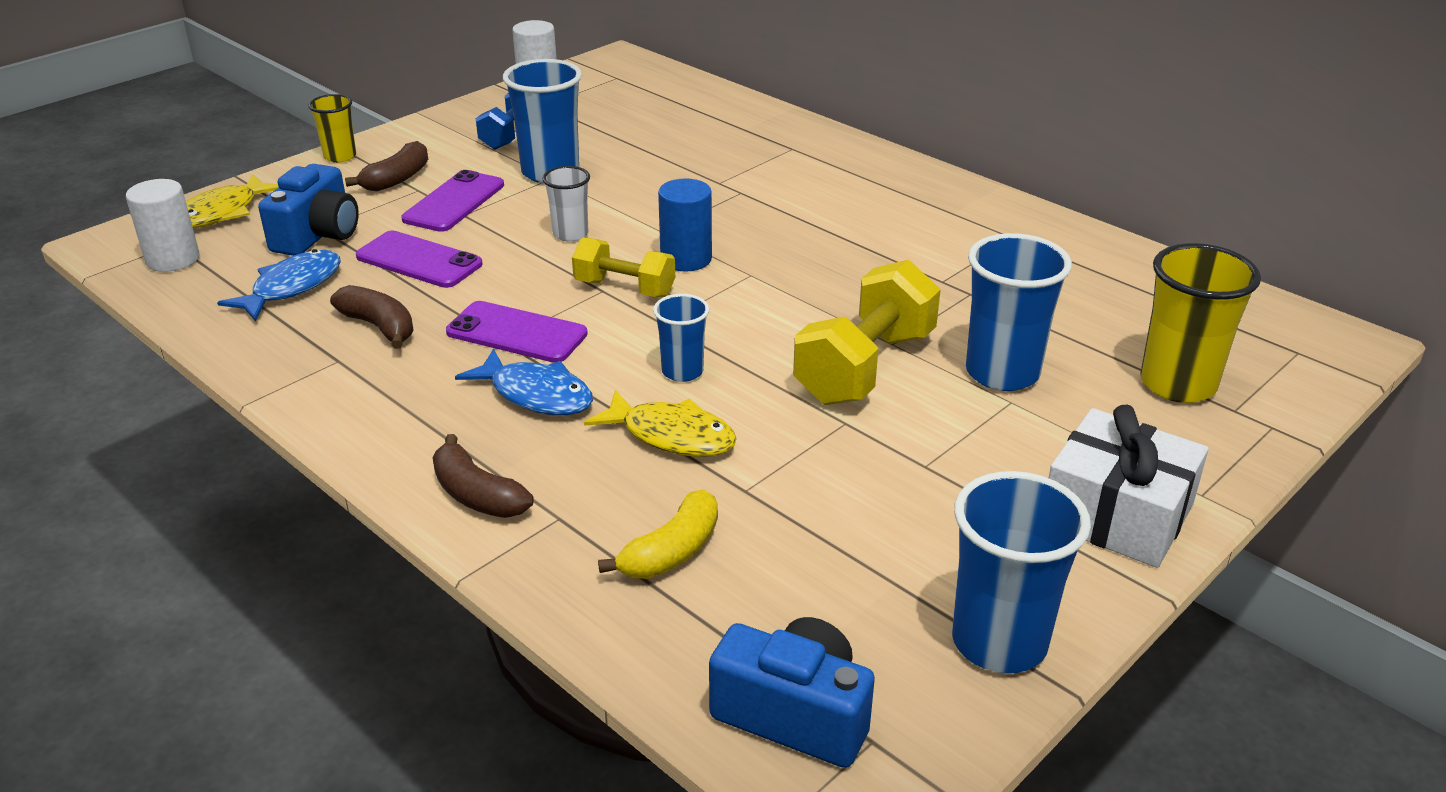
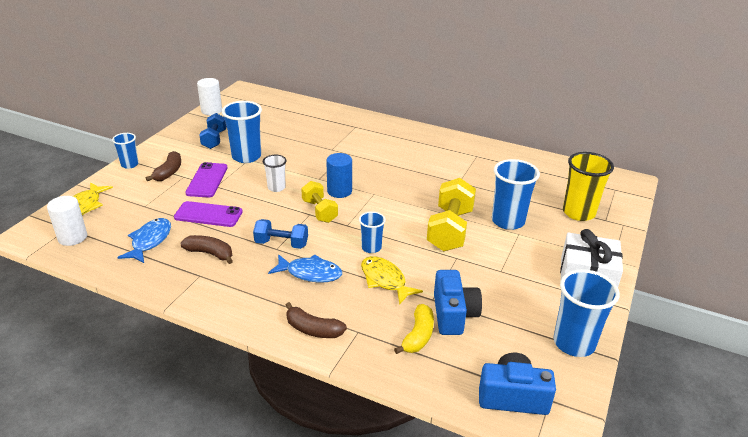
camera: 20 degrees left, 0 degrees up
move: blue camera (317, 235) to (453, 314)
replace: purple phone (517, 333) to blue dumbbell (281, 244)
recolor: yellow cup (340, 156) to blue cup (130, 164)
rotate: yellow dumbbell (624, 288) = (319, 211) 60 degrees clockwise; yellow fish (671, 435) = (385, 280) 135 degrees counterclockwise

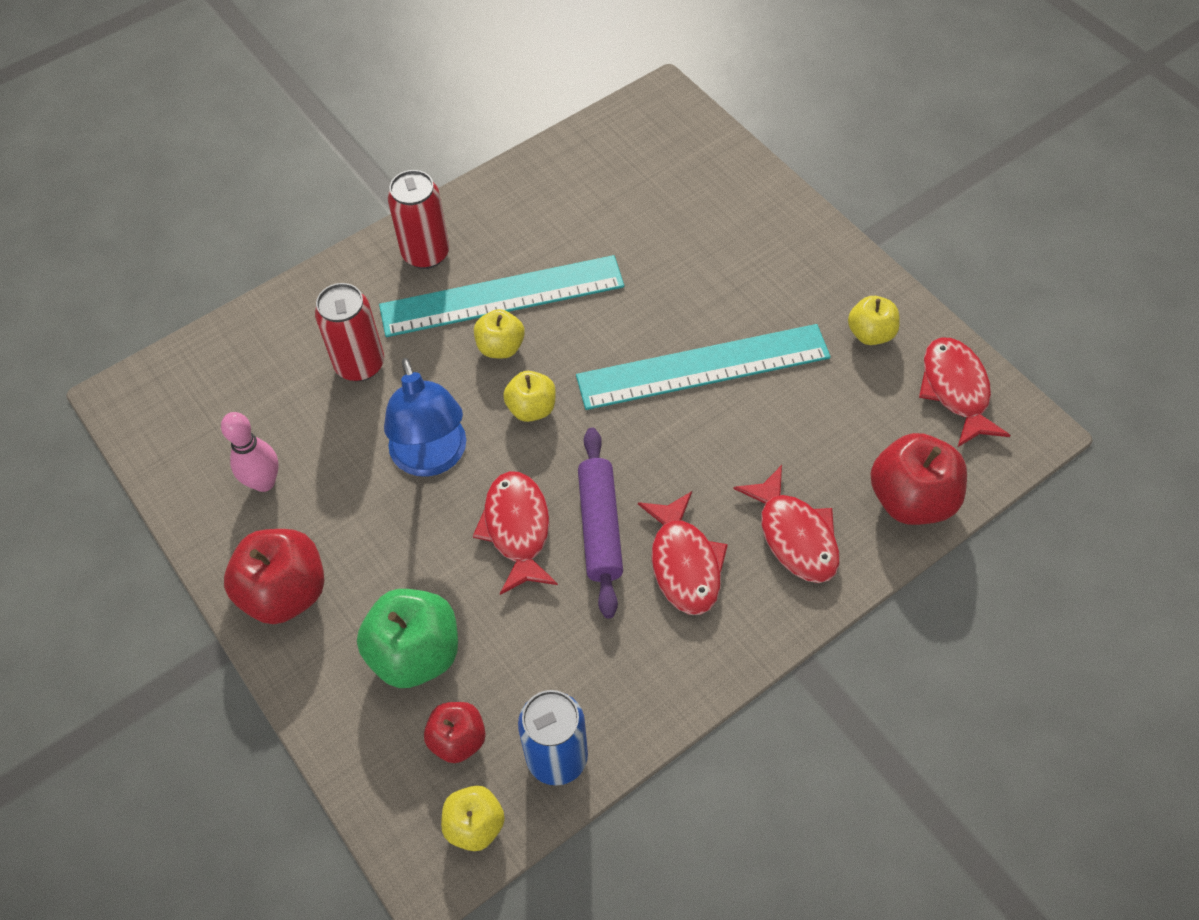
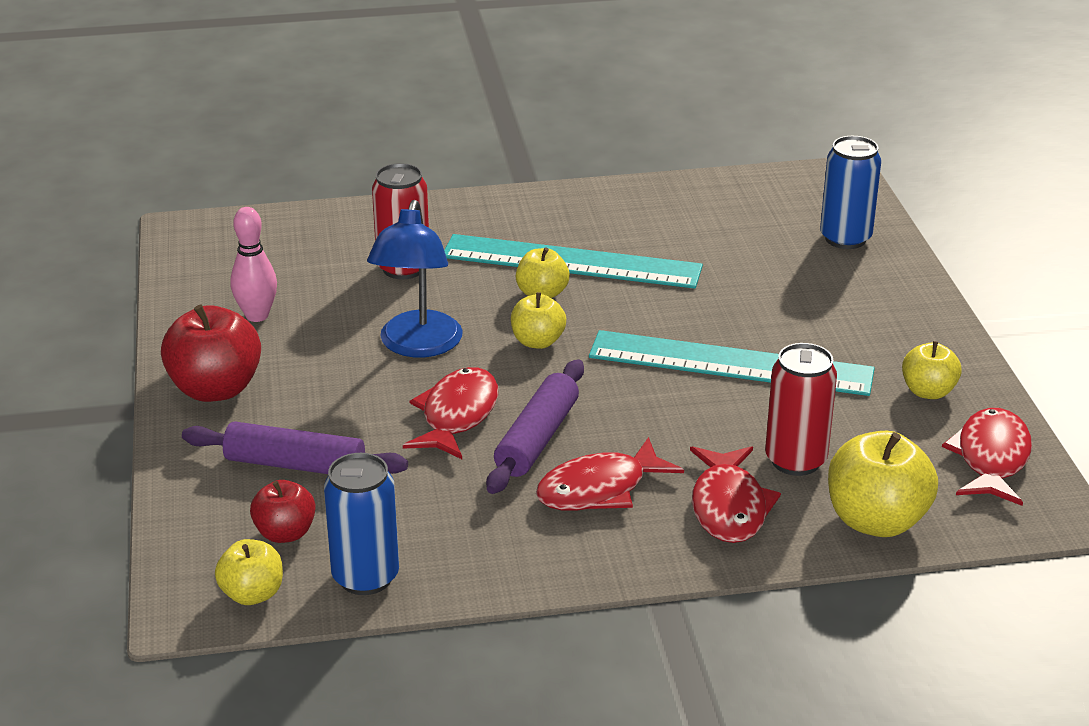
camera: 25 degrees right, 25 degrees down
insert: blue can (845, 238)
move: red can (426, 254) to (795, 460)
replace: green apple (415, 653) to purple rolling pin (295, 465)
recolor: red apple (911, 499) to yellow apple (876, 521)
rotate: red fish (684, 563) = (599, 489) 45 degrees clockwise

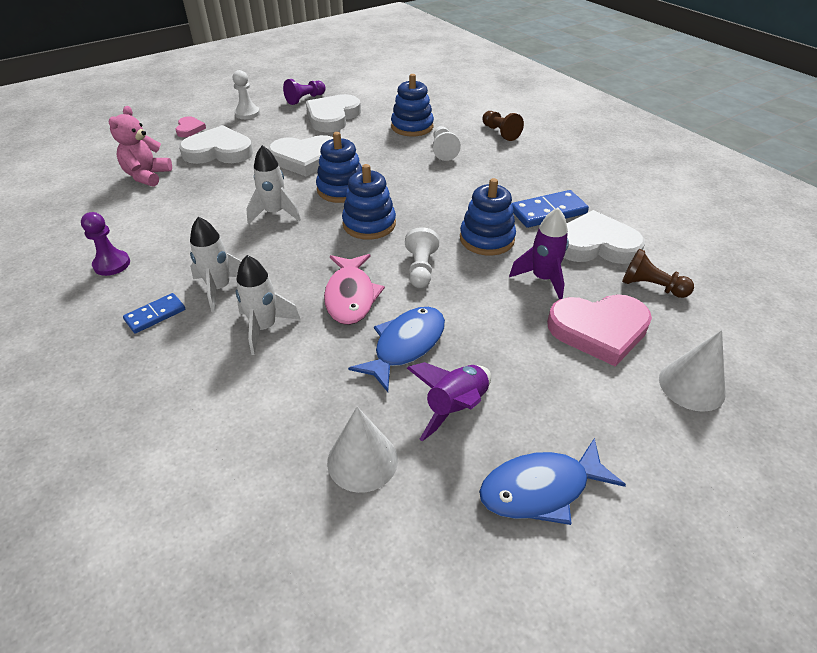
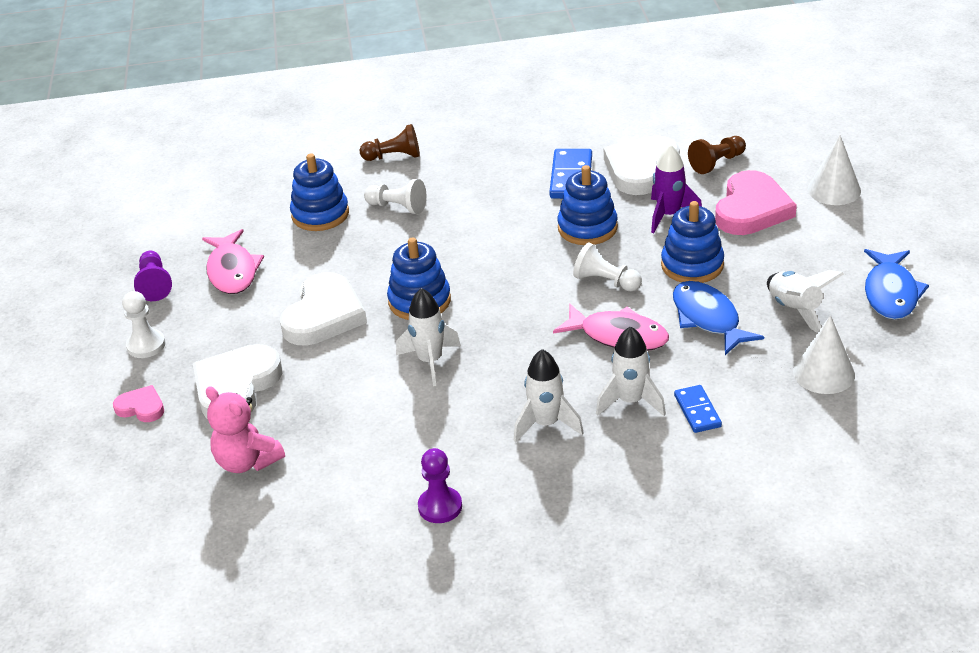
camera: 60 degrees left, 5 degrees down
move: blue domino (155, 315) to (697, 411); blue stacking toy (369, 224) to (692, 265)
replace: white heart (332, 117) to pink fish (232, 271)
recolor: purple rocket (455, 408) to white rocket (795, 310)

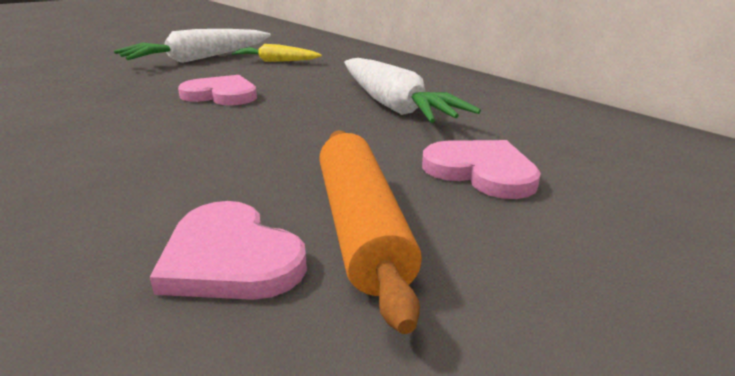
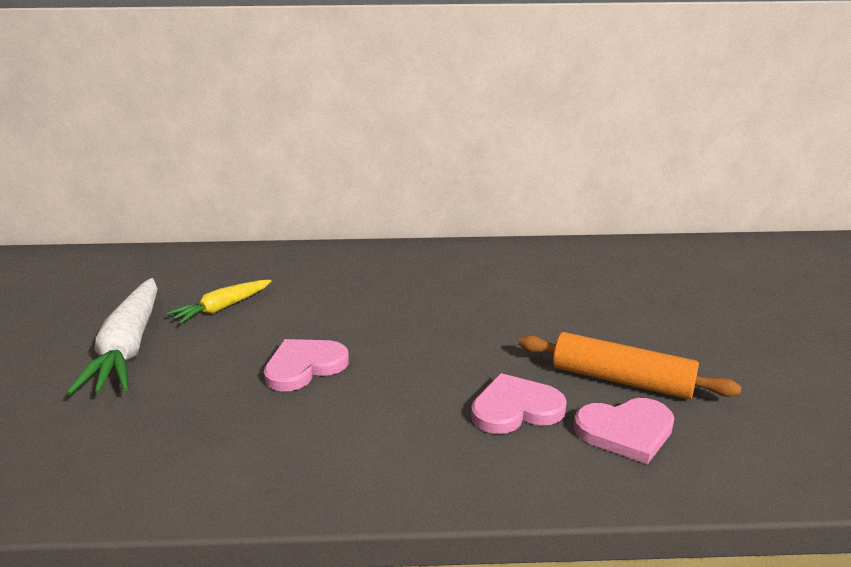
camera: 55 degrees left, 0 degrees up
delete: white carrot (393, 105)
move: pink heart (481, 171) to (515, 408)

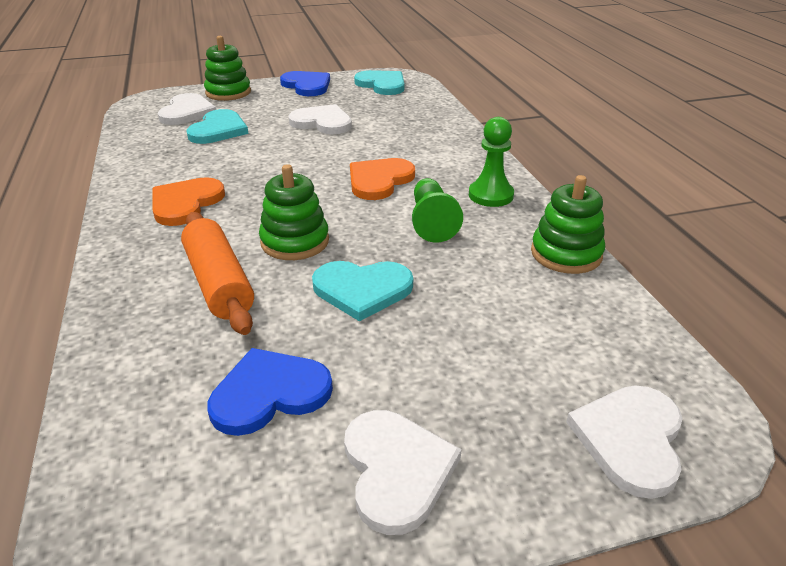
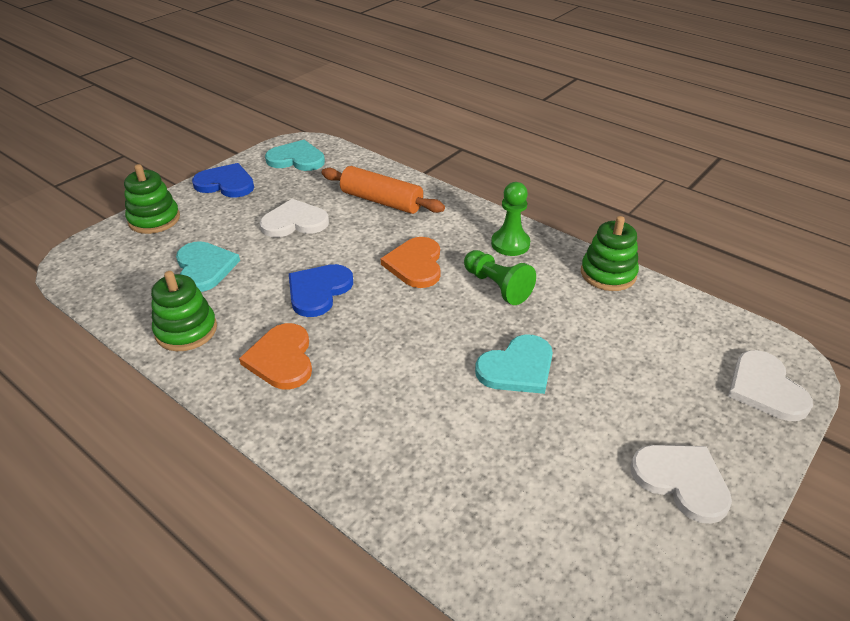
camera: 35 degrees left, 5 degrees up
delete: white heart (187, 112)
move: orange rolling pin (219, 283) to (381, 201); blue heart (269, 393) to (318, 291); green stacking toy (295, 241) to (186, 330)

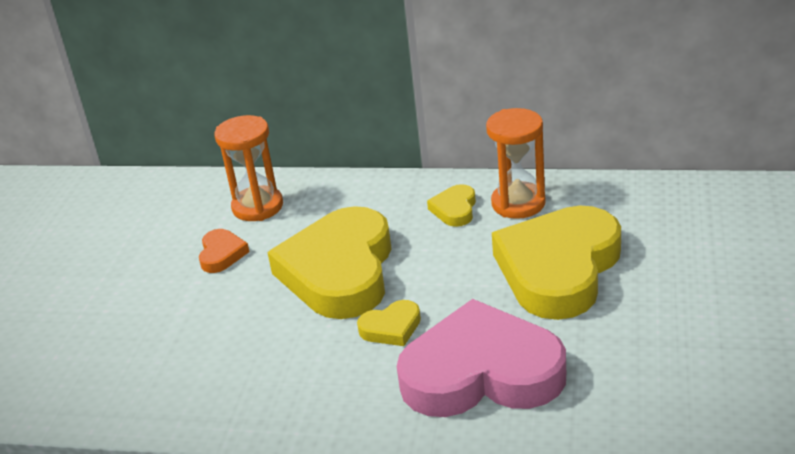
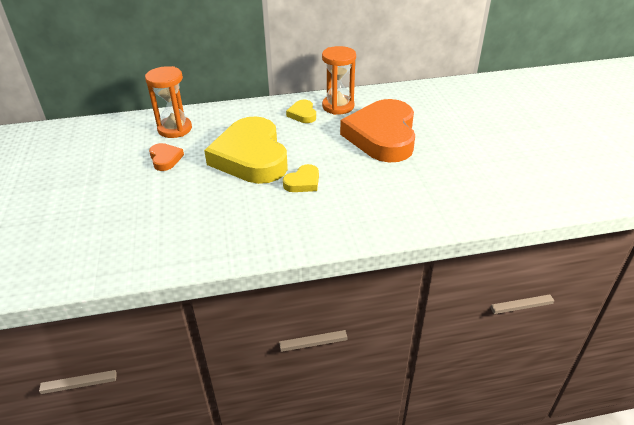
camera: 25 degrees left, 5 degrees up
delete: pink heart (481, 372)
recolor: yellow heart (559, 269) to orange heart (382, 136)

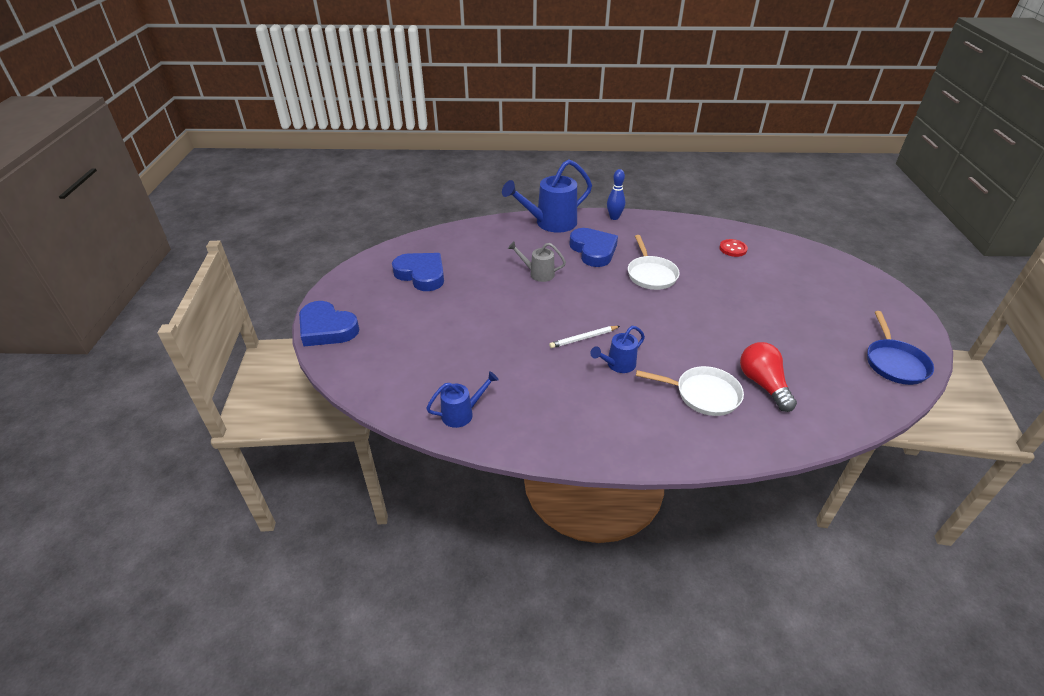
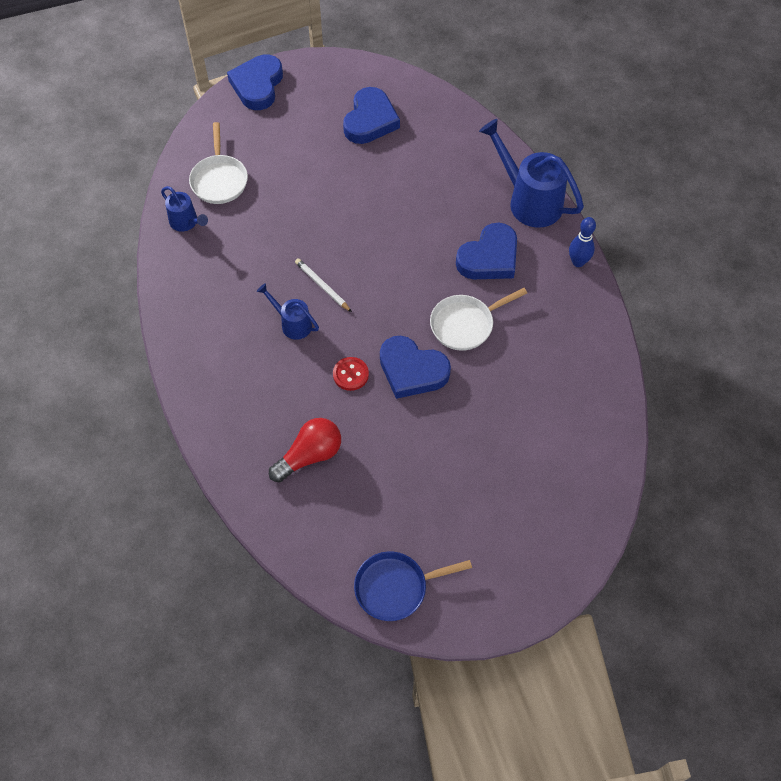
camera: 70 degrees right, 20 degrees up
delete: grey watering can (538, 273)
insert: blue heart (412, 370)
move: white pan (703, 394) to (219, 179); red button (733, 249) to (350, 374)

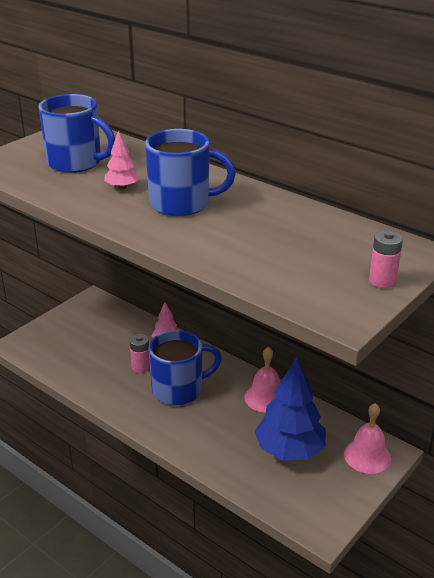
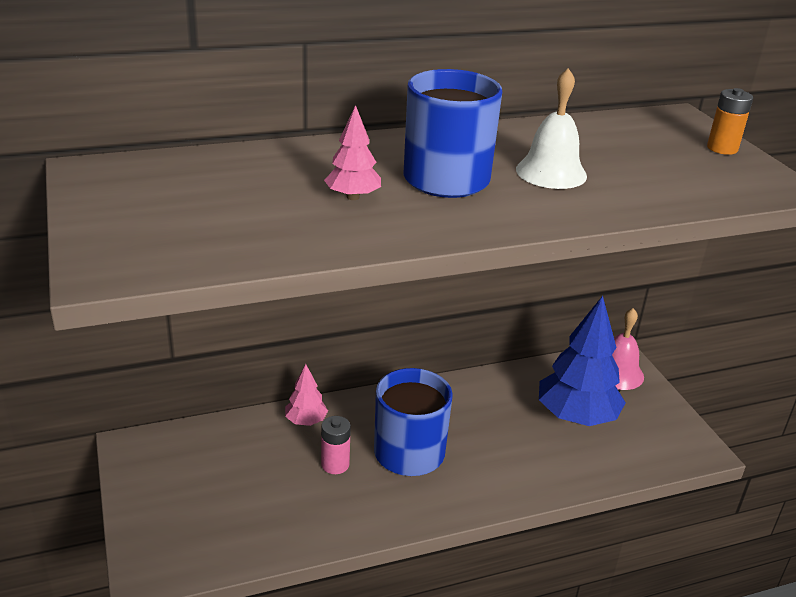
camera: 60 degrees left, 0 degrees up
delete: blue mug (76, 163); pink bell (265, 398)
insert: white bell (551, 172)
recolor: pink battery (382, 281) to orange battery (722, 148)

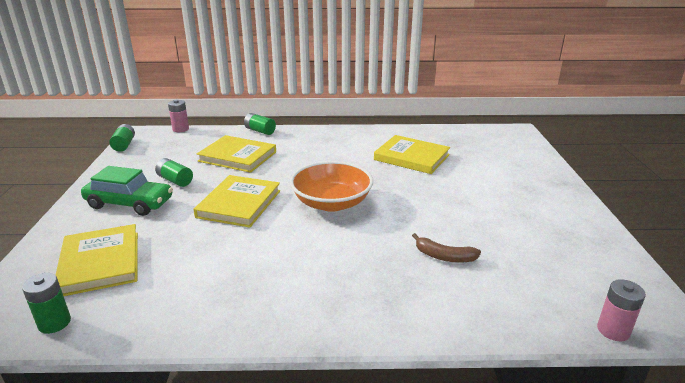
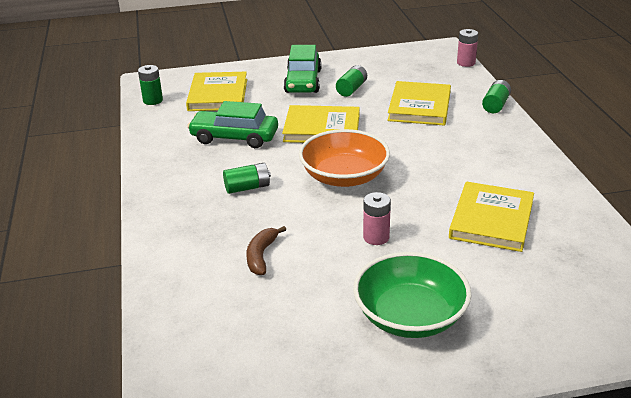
camera: 80 degrees right, 5 degrees up
insert: green car (234, 137); green bowl (410, 316)
move: green battery (124, 145) to (247, 187); pink battery (613, 330) to (376, 237)
rotate: yellow book (100, 263) = (218, 95) 60 degrees counterclockwise

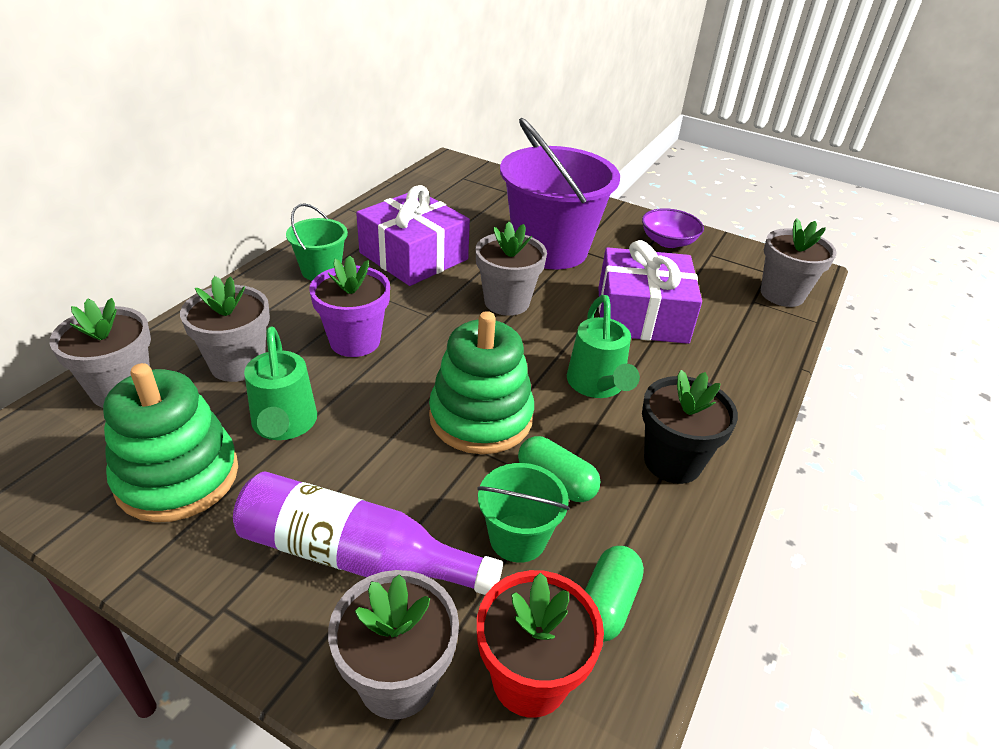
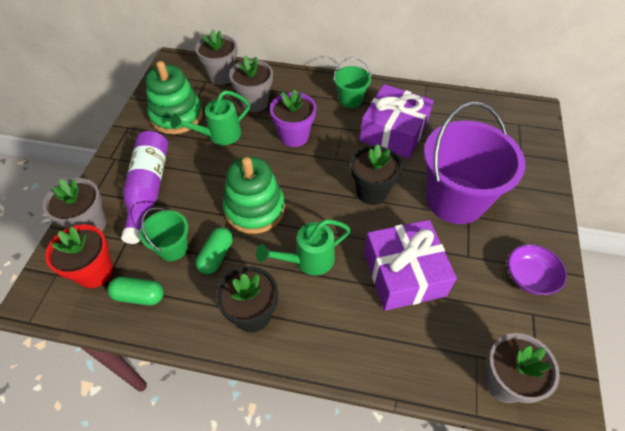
camera: 75 degrees right, 15 degrees up
recolor: grey flower pot (507, 302) to black flower pot (371, 192)

